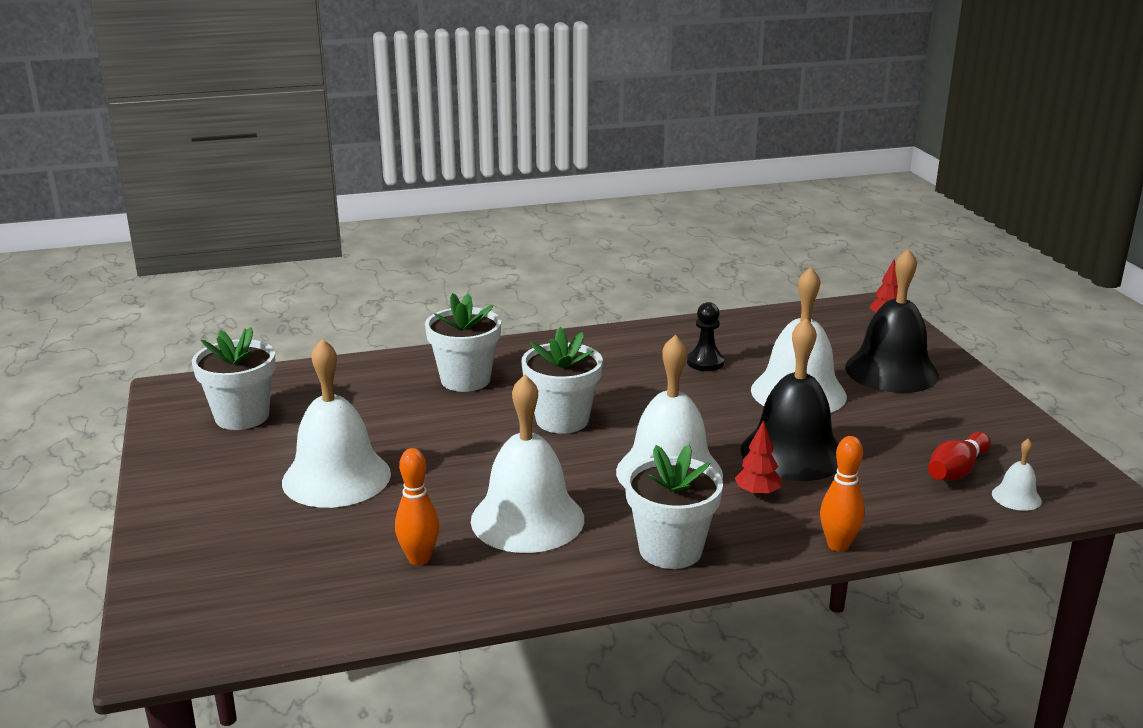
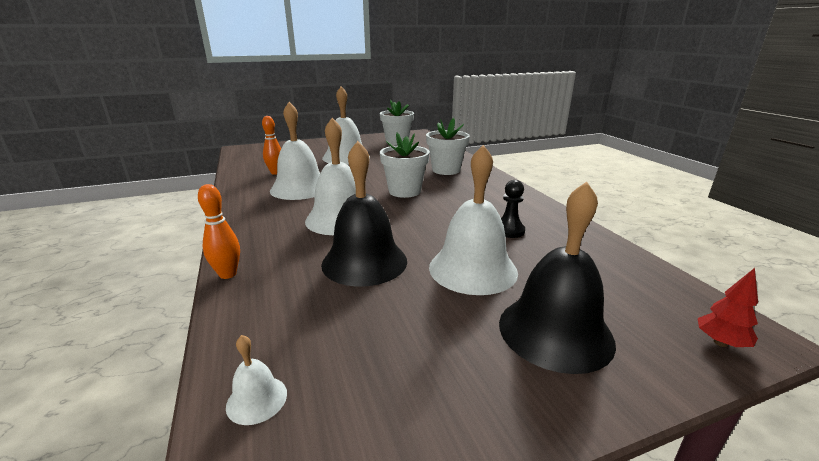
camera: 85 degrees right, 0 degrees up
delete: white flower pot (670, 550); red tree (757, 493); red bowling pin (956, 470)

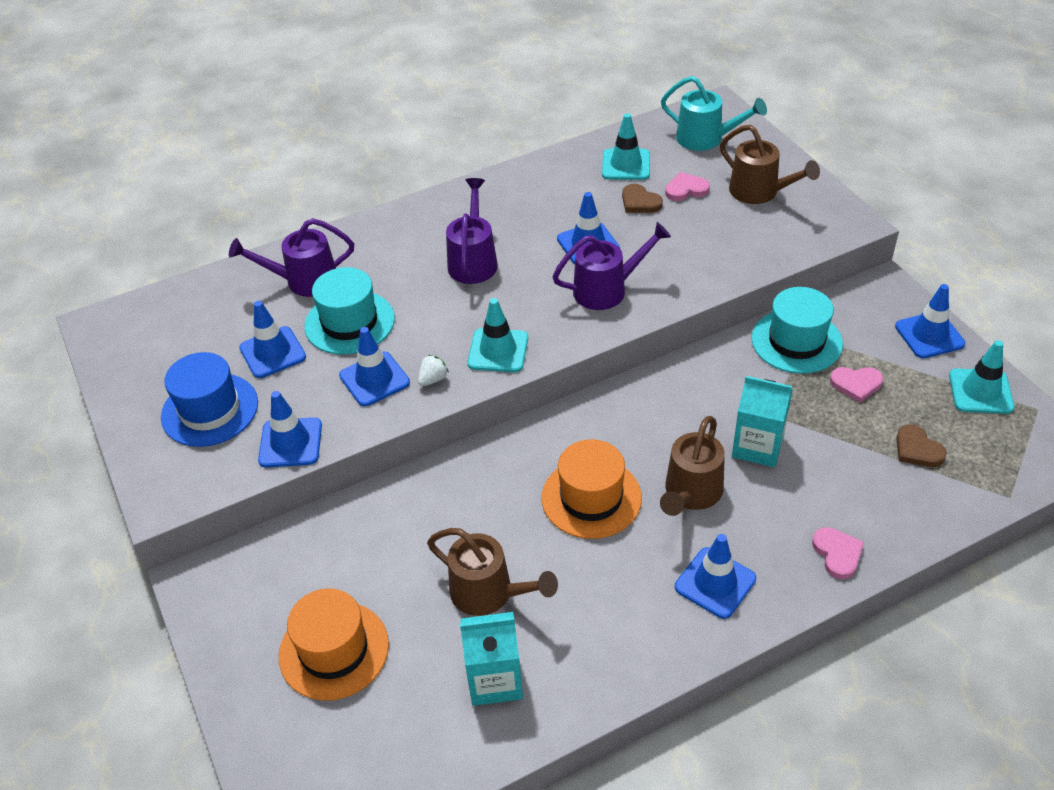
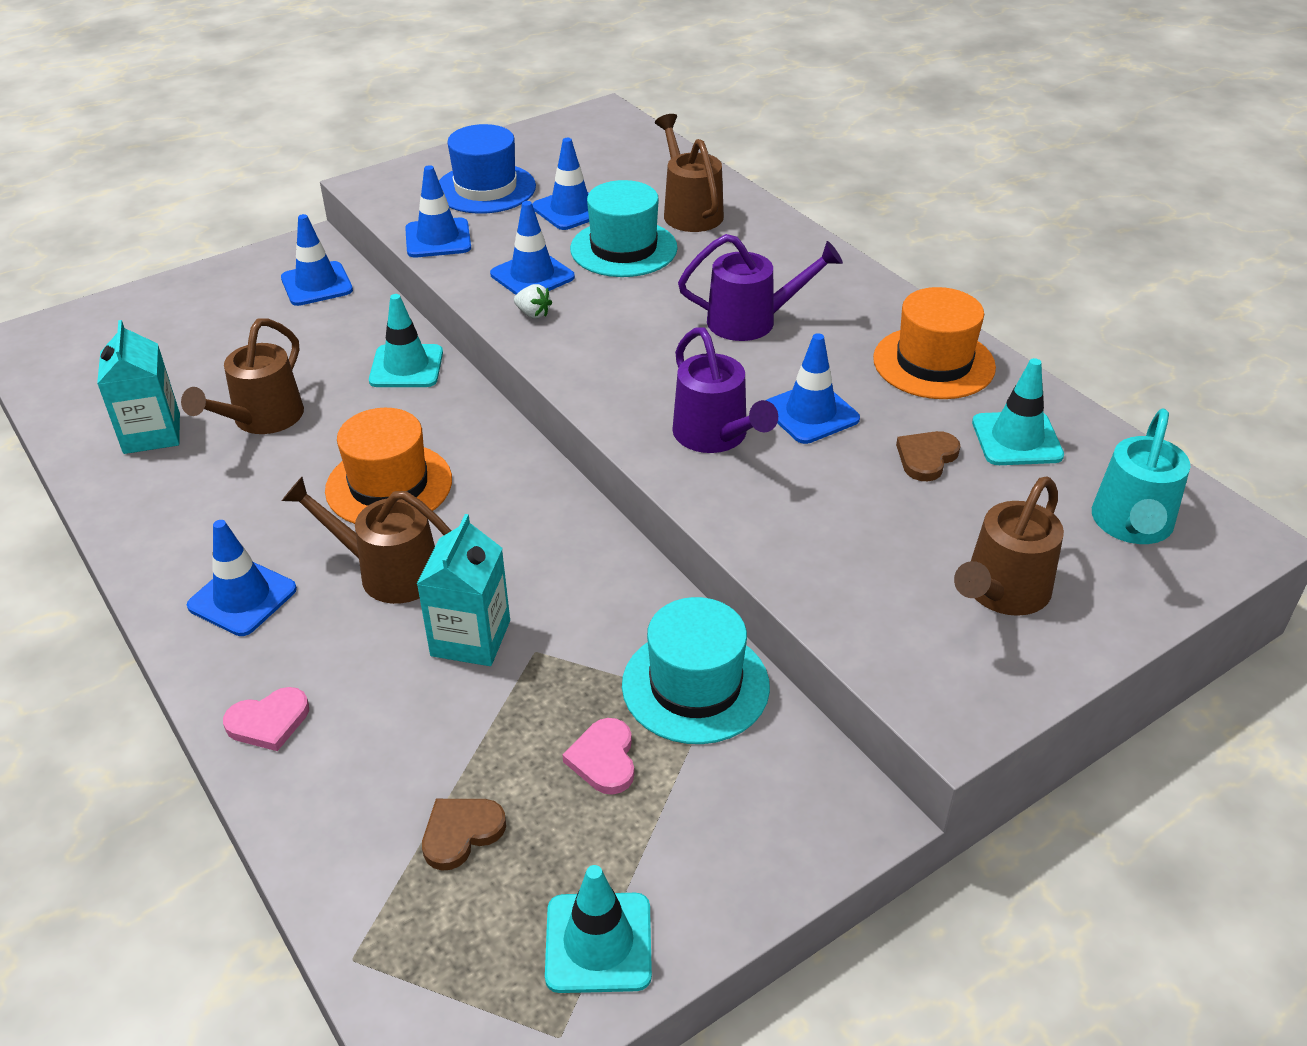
camera: 80 degrees right, 5 degrees down
delete: pink heart (686, 189)
move: orange hat (334, 650) to (933, 363); turquoise traffic cone (498, 351) to (406, 367); blue traffic cone (929, 335) to (317, 284)
recolor: purple watering can (303, 281) to brown watering can (689, 211)

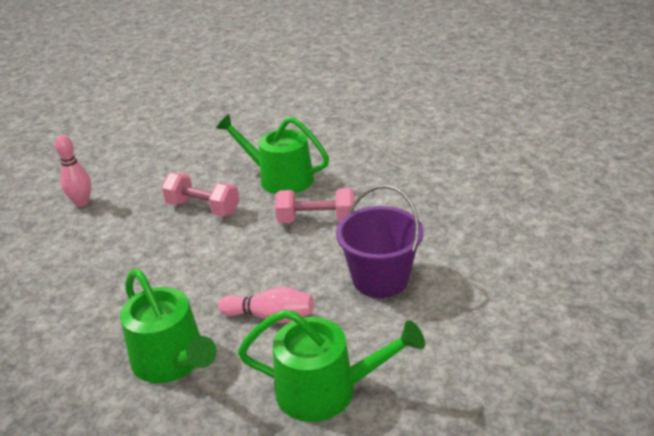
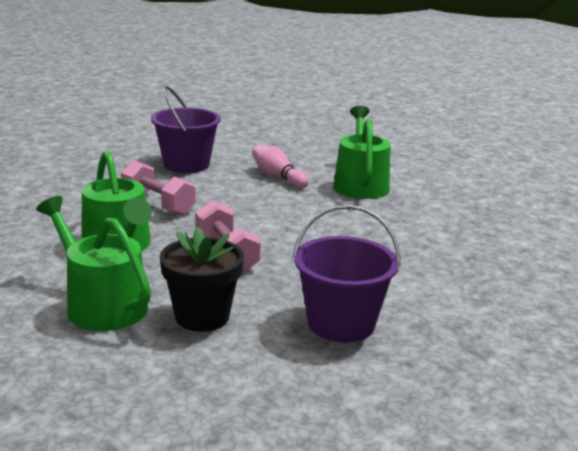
camera: 145 degrees left, 10 degrees down
insert: black flower pot (202, 317)
move: green watering can (326, 390) to (101, 304)
replace: pink bowling pin (82, 203) to purple bucket (341, 323)

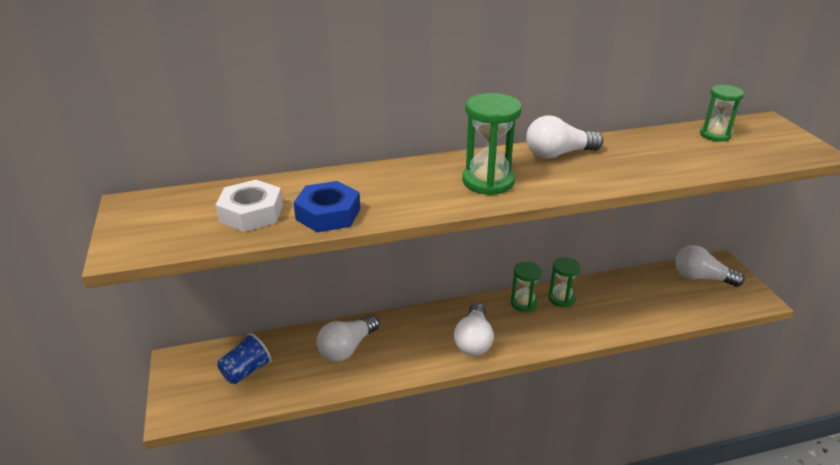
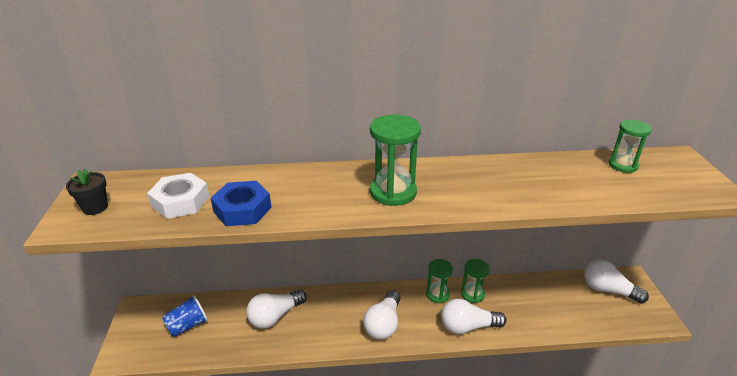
camera: 10 degrees right, 0 degrees up
insert: black flower pot (95, 208)
move: white light bulb (558, 154) to (468, 327)

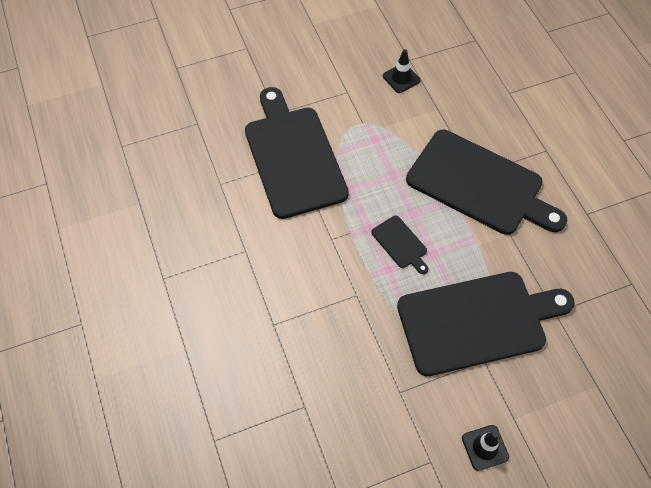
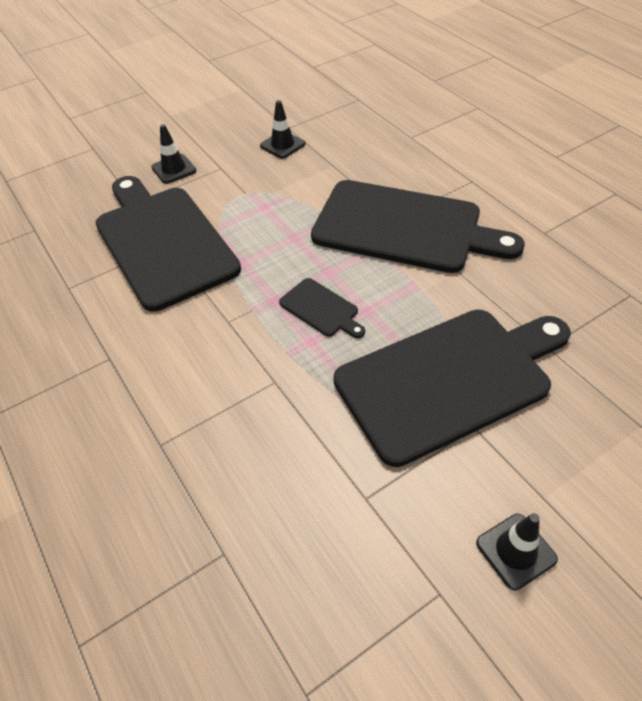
camera: 10 degrees left, 10 degrees down
insert: black traffic cone (174, 169)

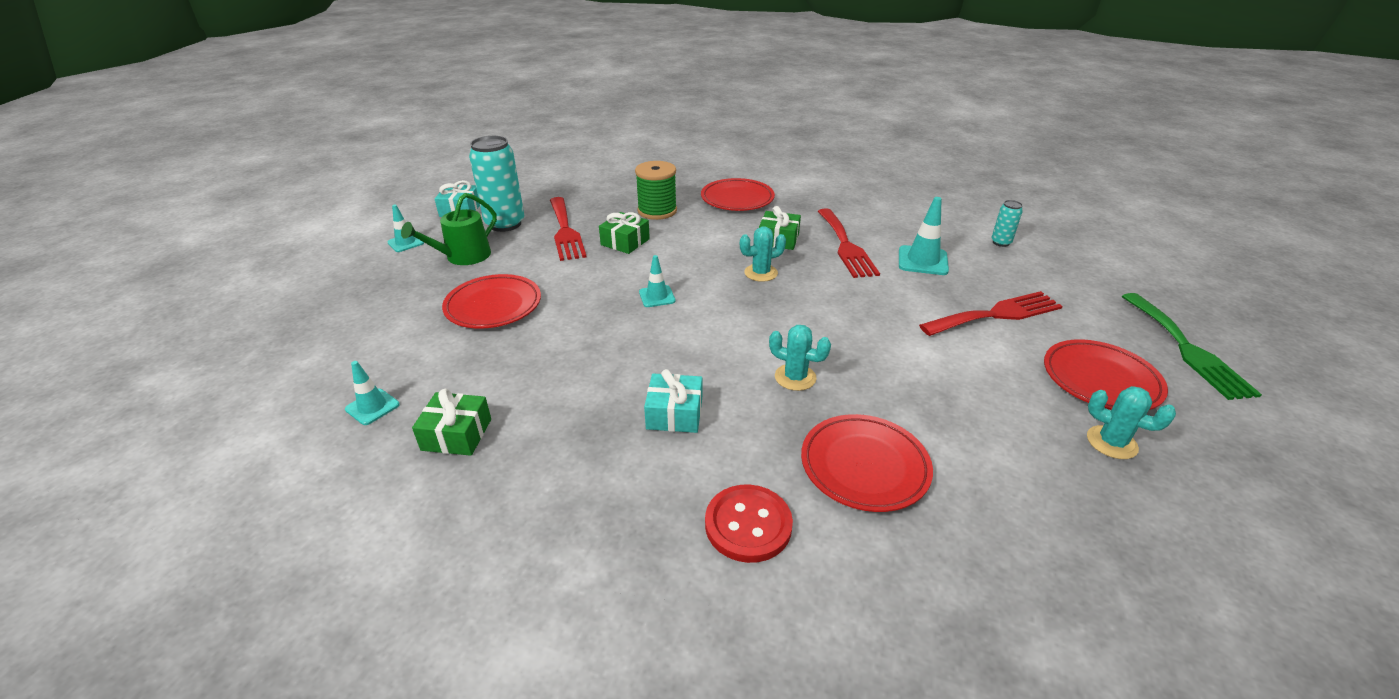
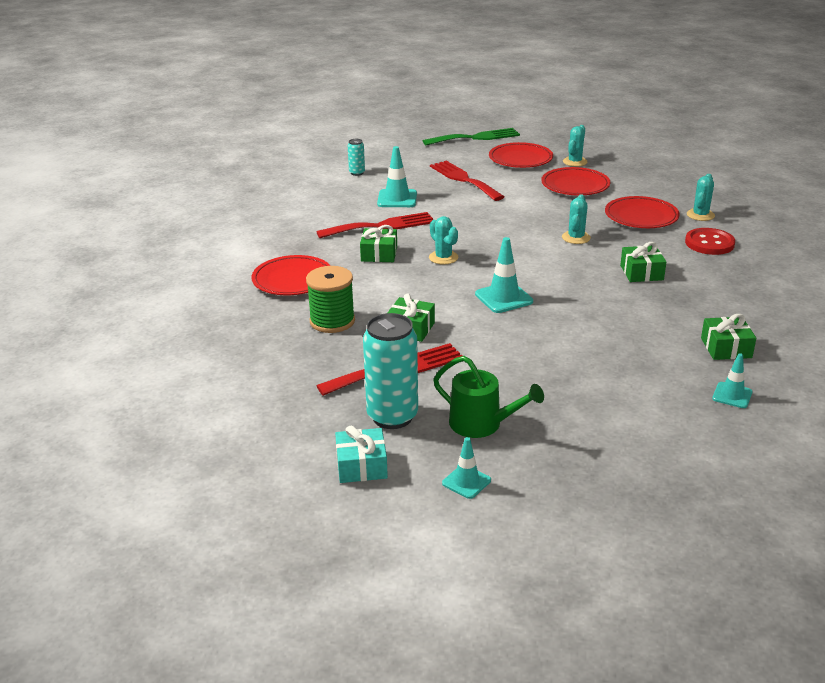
camera: 100 degrees left, 5 degrees down
insert: turquoise cactus (700, 215)
move: red plate (493, 306) to (575, 185)
recolor: turquoise gift (674, 413) to green gift (641, 272)
resize: turquoise traffic cone (657, 296) = (504, 298) x1.59

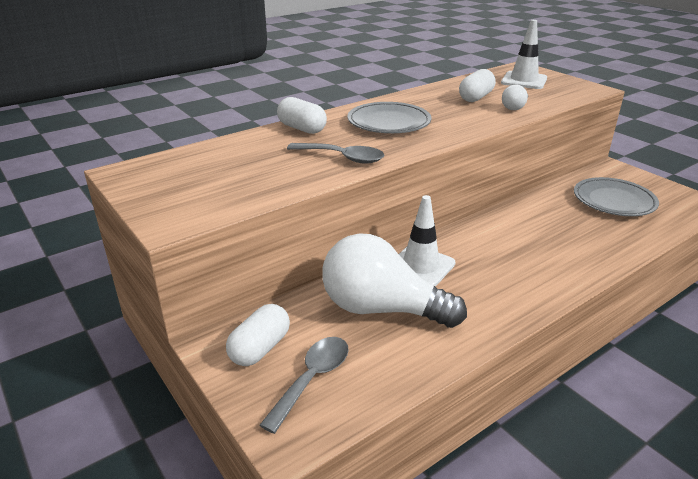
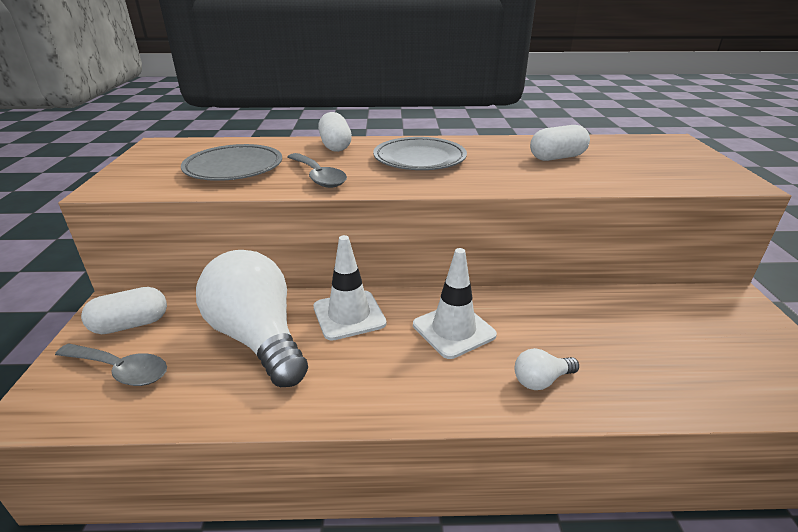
camera: 35 degrees right, 0 degrees up
move: white traffic cone (524, 81) to (453, 330); white light bulb (515, 107) to (541, 380); grey plate (614, 201) to (234, 167)
rotate: grey spoon (312, 379) = (120, 370) 45 degrees clockwise

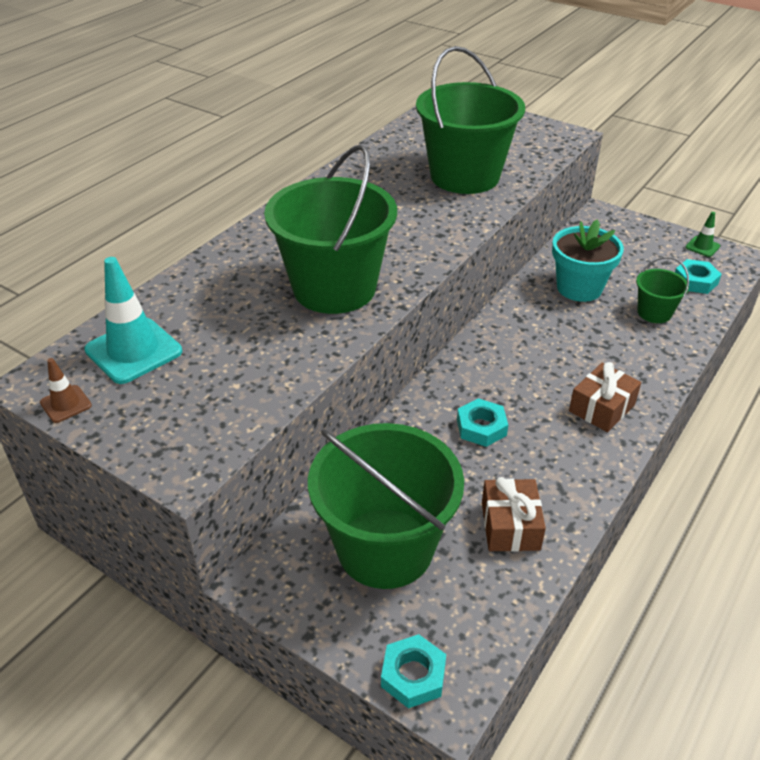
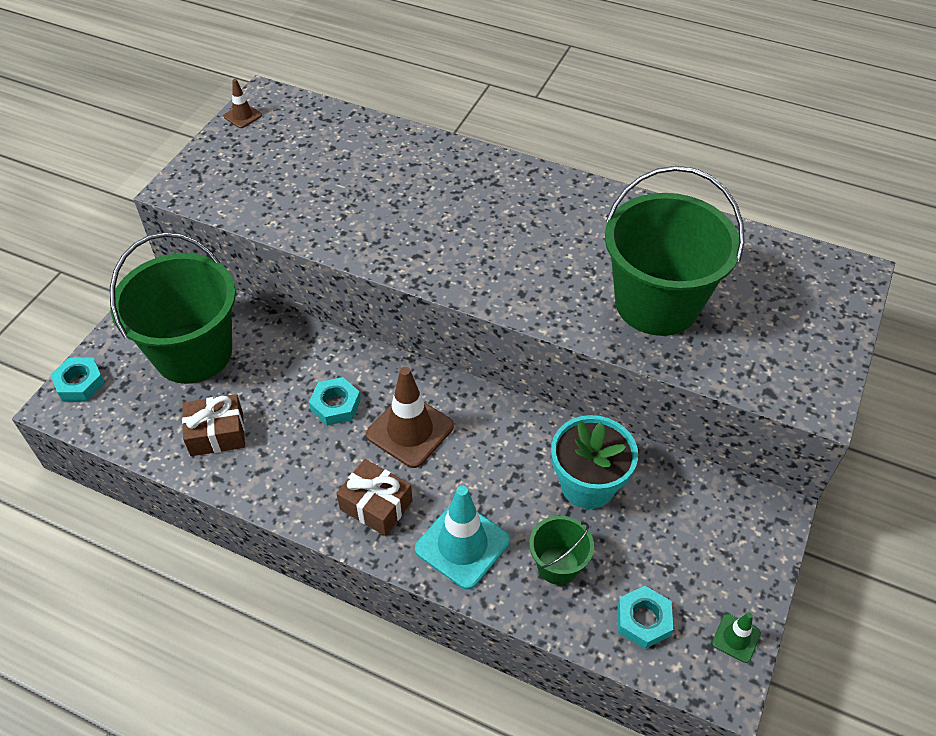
camera: 80 degrees right, 10 degrees up
delete: green bucket (334, 288)
insert: brown traffic cone (410, 430)
move: turquoise traffic cone (133, 351) to (462, 545)

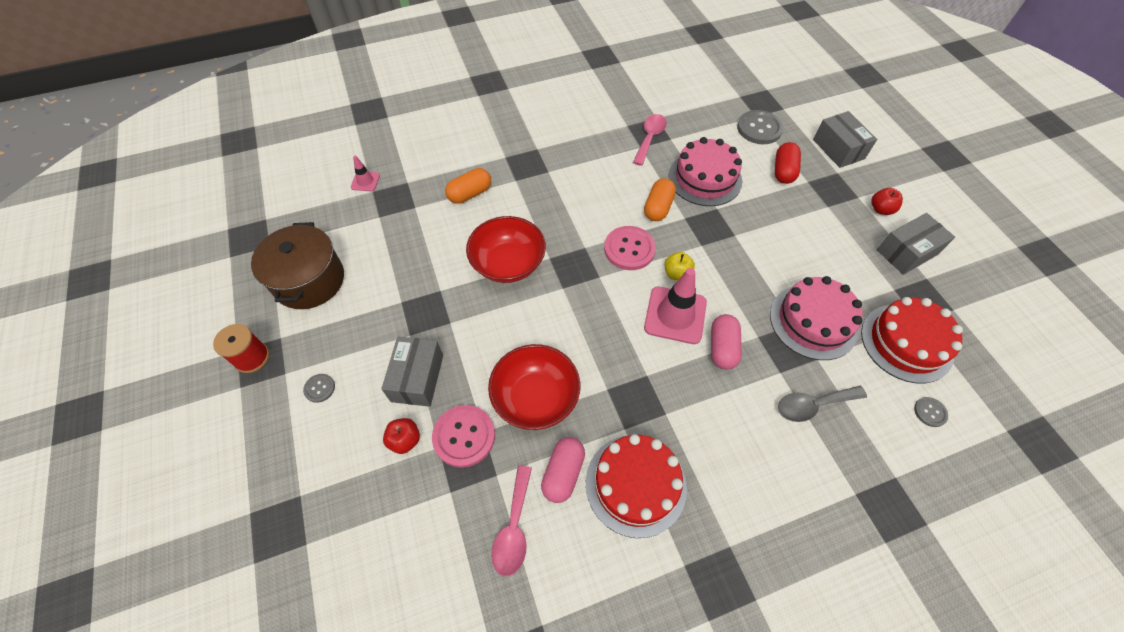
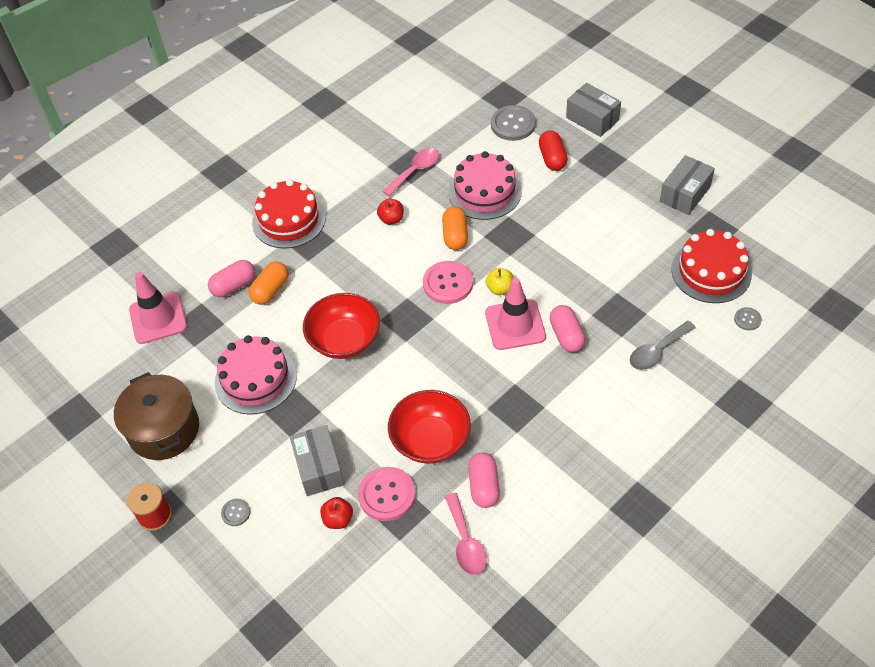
camera: 20 degrees left, 5 degrees down
insert: pink capsule (234, 286)
move: red cake (635, 484) to (289, 220); pink cake (813, 321) to (255, 379); red apple (881, 209) to (391, 219)
rotate: pink spoon (650, 138) = (415, 171) 45 degrees clockwise
resize: pink traffic cone (365, 181) = (158, 318) x1.98

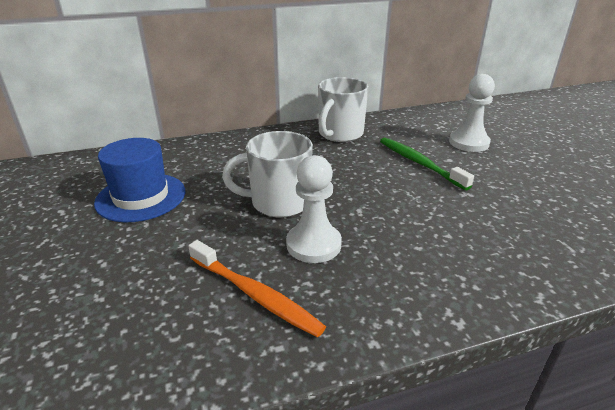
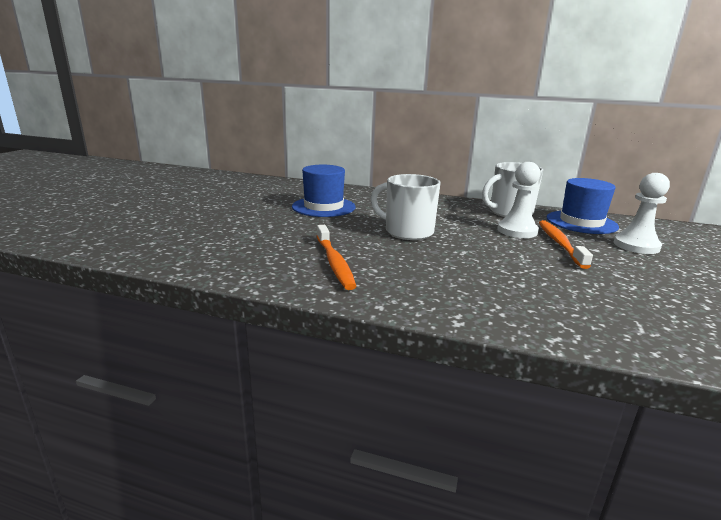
camera: 35 degrees right, 10 degrees down
insert: blue hat (581, 222)
move: white pawn (313, 244) to (517, 231)
recolor: green toothbrush (419, 163) to orange toothbrush (560, 244)

